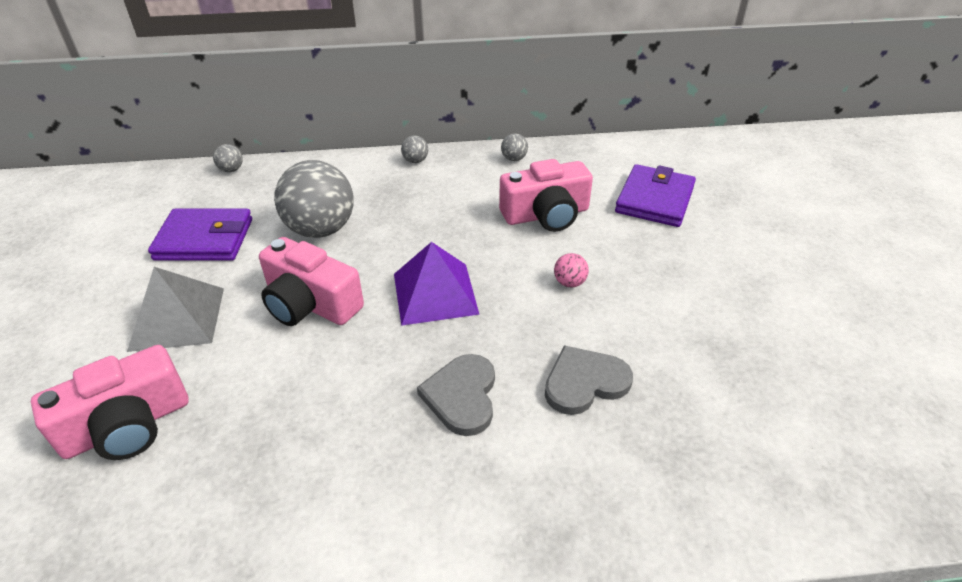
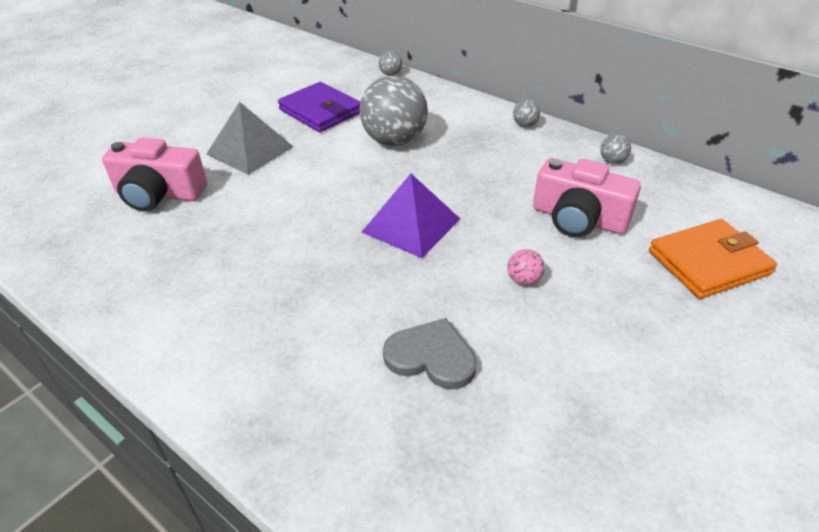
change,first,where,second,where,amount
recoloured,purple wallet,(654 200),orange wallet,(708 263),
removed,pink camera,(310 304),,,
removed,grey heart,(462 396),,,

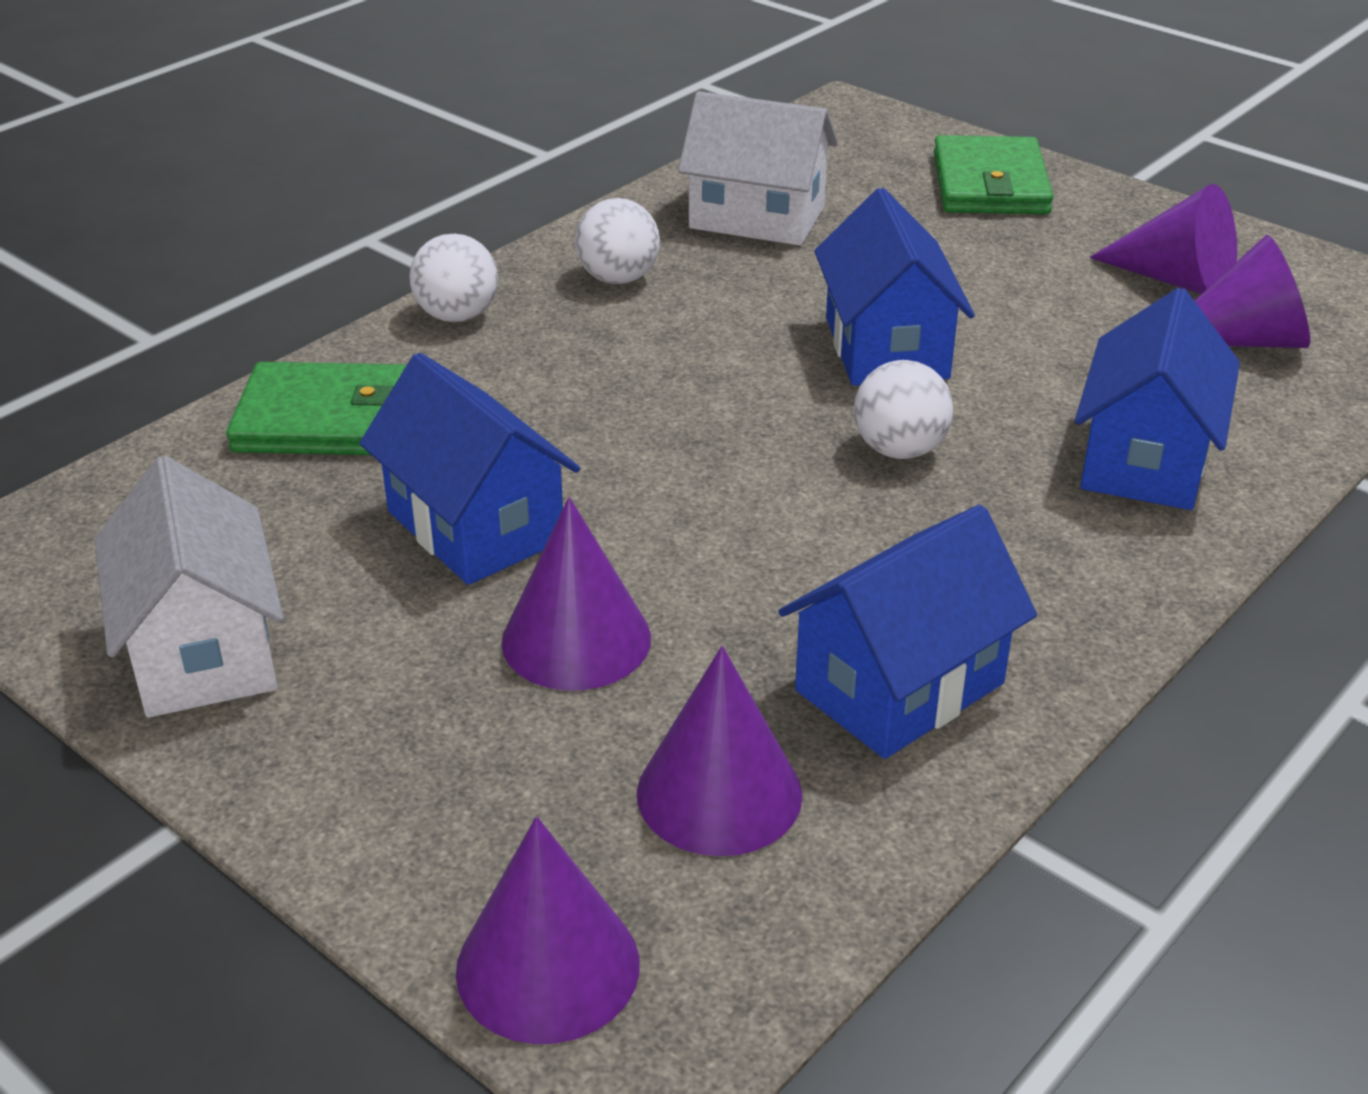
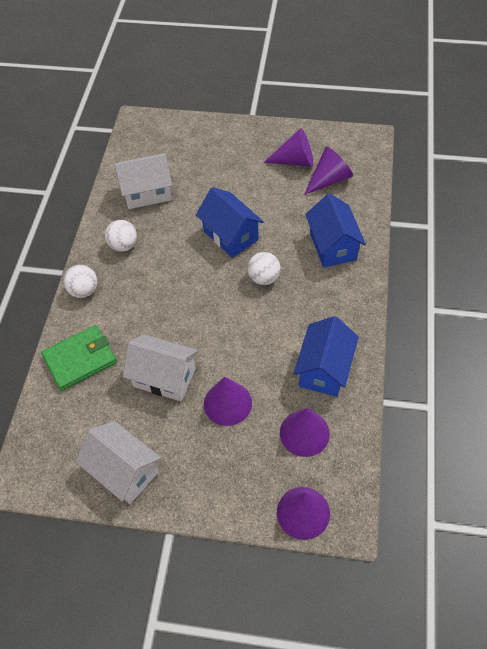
change,first,where,second,where,amount
removed,green wallet,(990 184),,,
recoloured,blue house,(475 526),white house,(164 377),

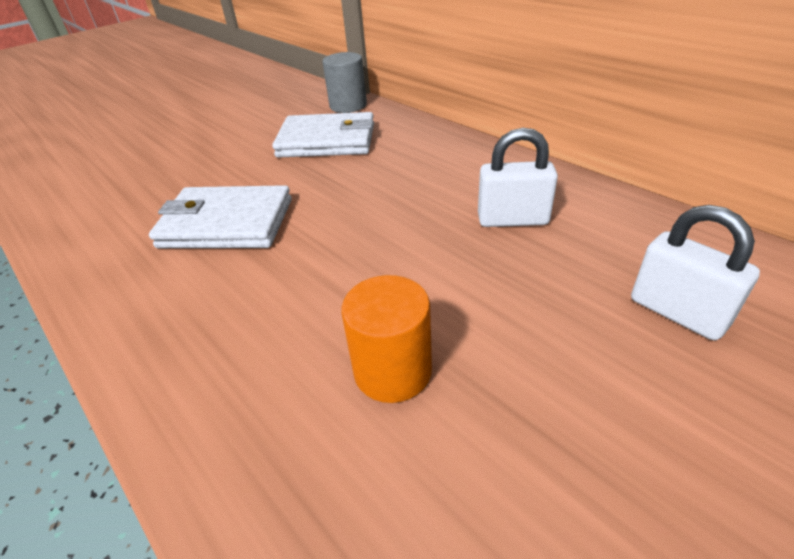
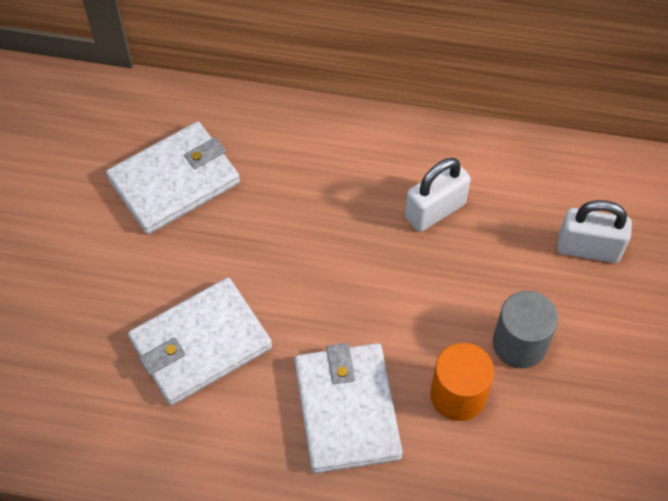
change,first,where,second,where,amount
moved,grey cylinder,(348 106),,(519 344),
added,,,white wallet,(347 409),

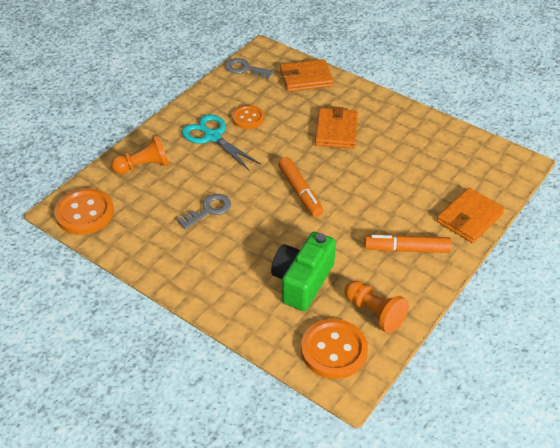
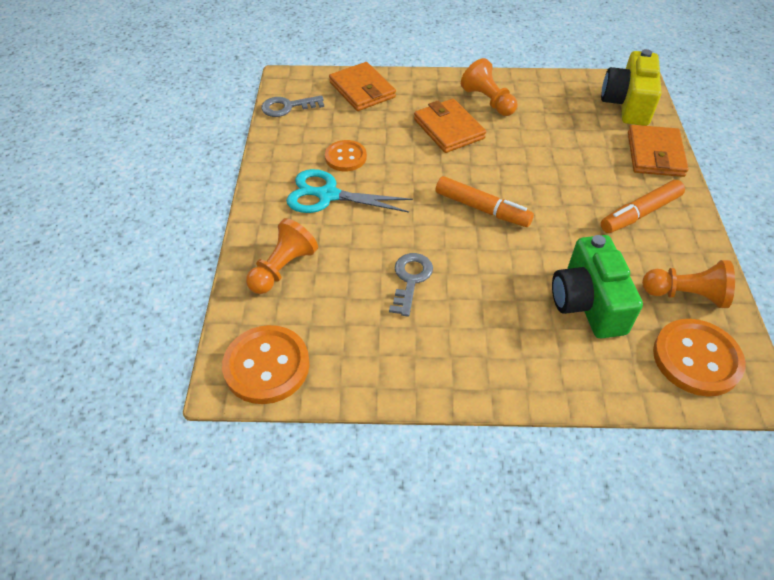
change,first,where,second,where,amount
turned,orange wallet,(306 78),,(362 90),75 degrees counterclockwise
added,,,yellow camera,(627 104),
added,,,orange pawn,(488 101),

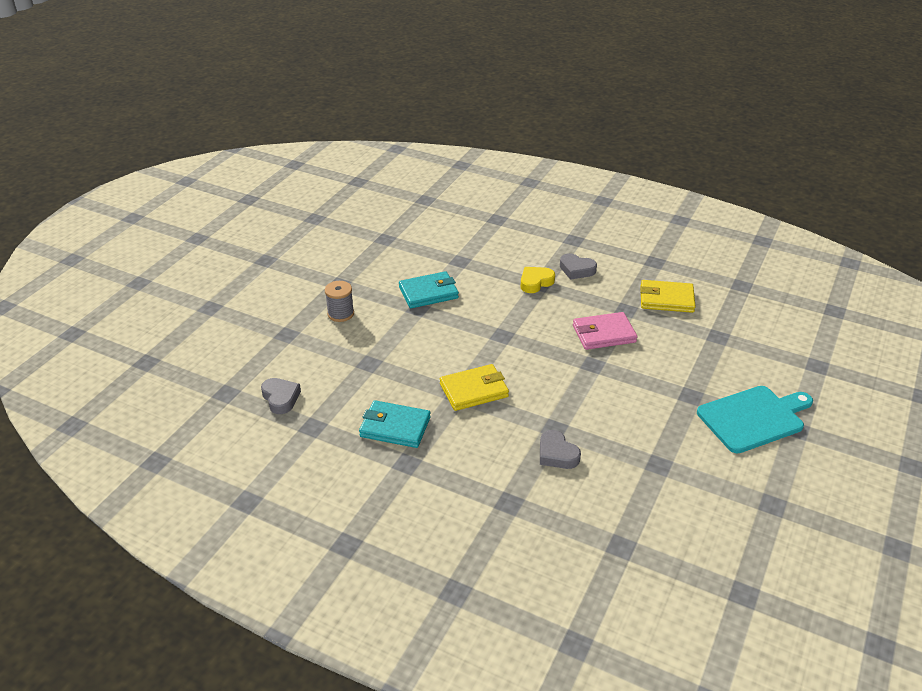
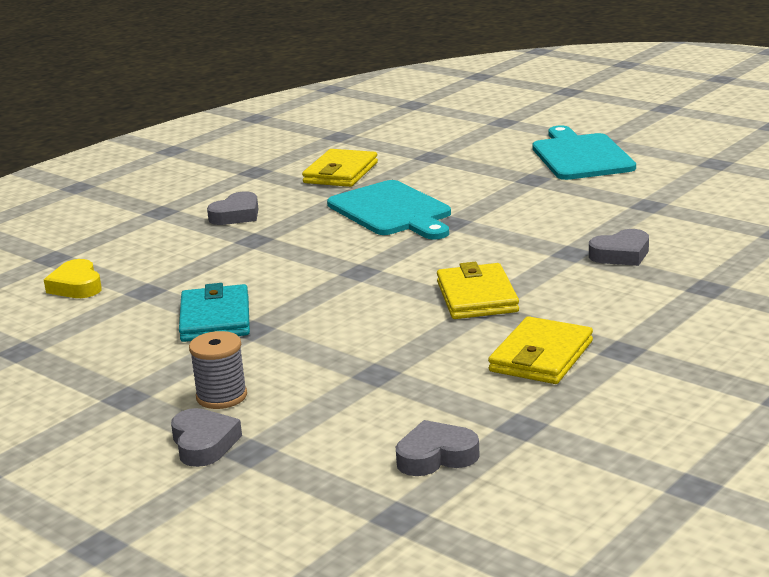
change,first,where,second,where,amount
moved,yellow heart,(535 282),,(76 286),
replaced,pink wallet,(604 334),turquoise cutting board,(392 211),
recoloured,turquoise wallet,(395 427),yellow wallet,(541 356),
added,,,grey heart,(204 444),

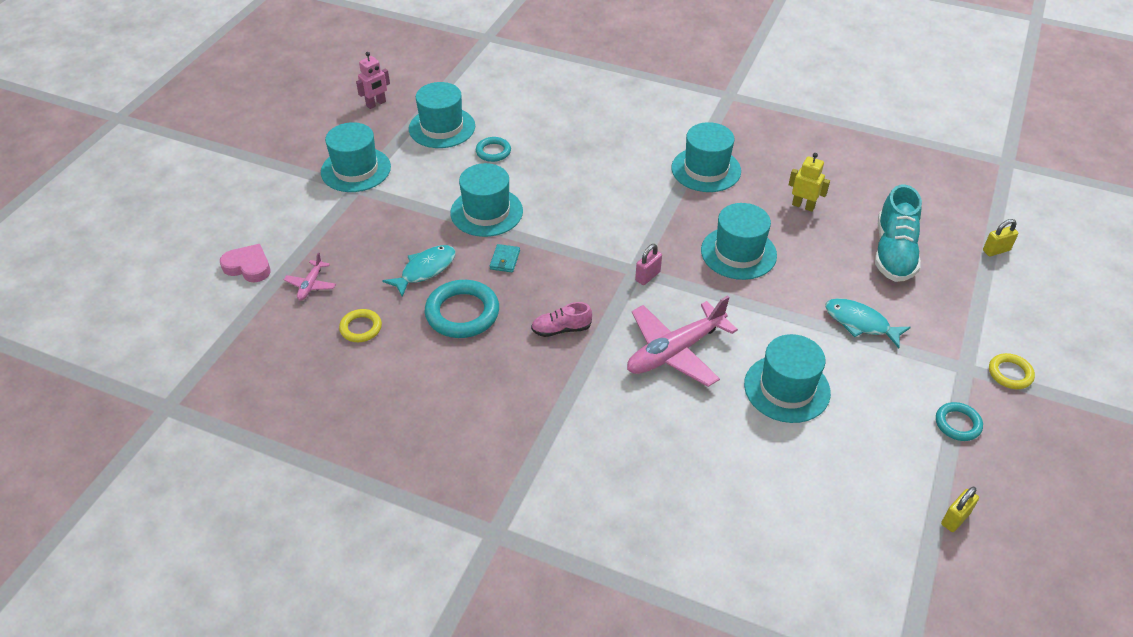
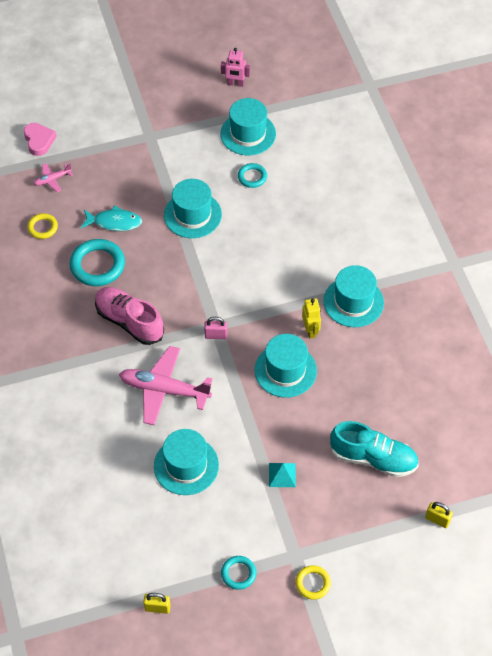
change,first,where,second,where,amount
removed,turquoise hat,(356 169),,,
moved,yellow robot,(803 206),,(310 330),
turned,turquoise shoe,(893 252),,(373 458),135 degrees counterclockwise
removed,turquoise wallet,(505 260),,,
replaced,turquoise fish,(860 323),turquoise pyramid,(282 475),
resized,pink shoe,(561 329),,(129 321),x1.85

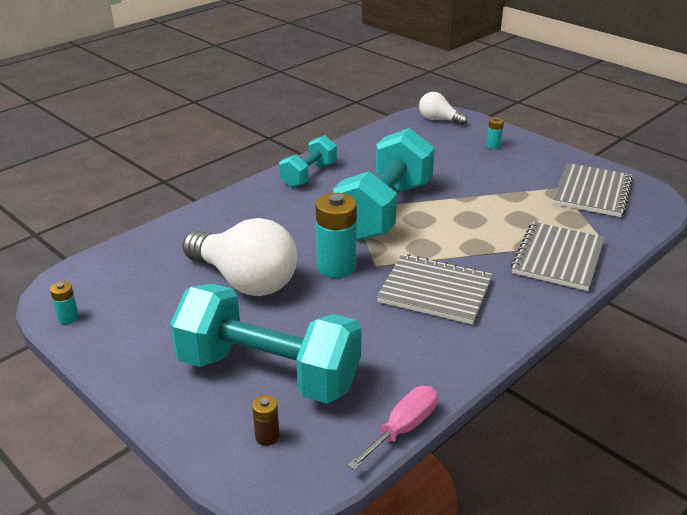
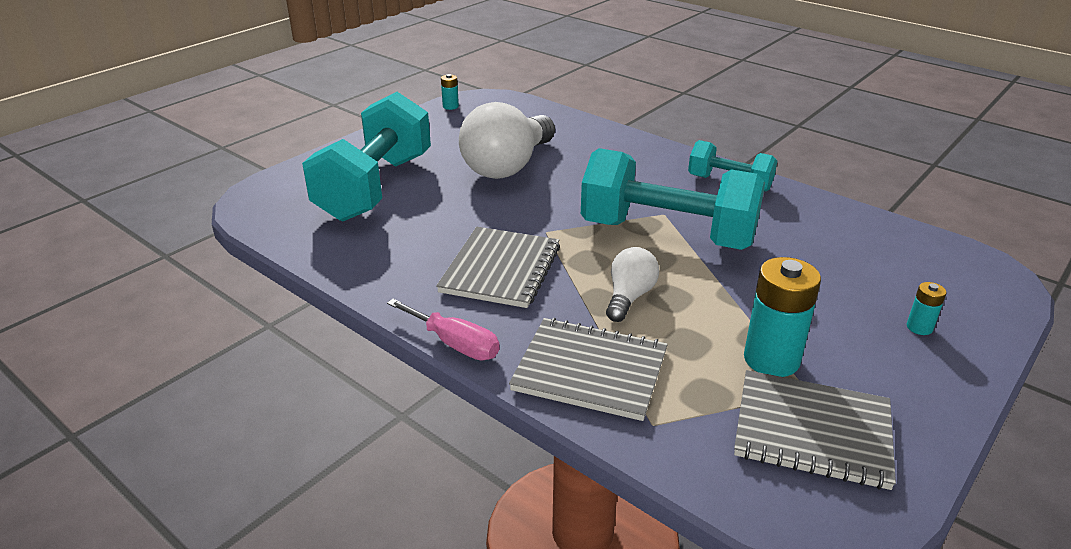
change,first,where,second,where,amount
moved,white light bulb,(438 120),,(629 297),
moved,turquoise battery,(336 267),,(771 359),
moved,pink screwdriver,(403 428),,(455 344),
removed,brown battery,(267 436),,,

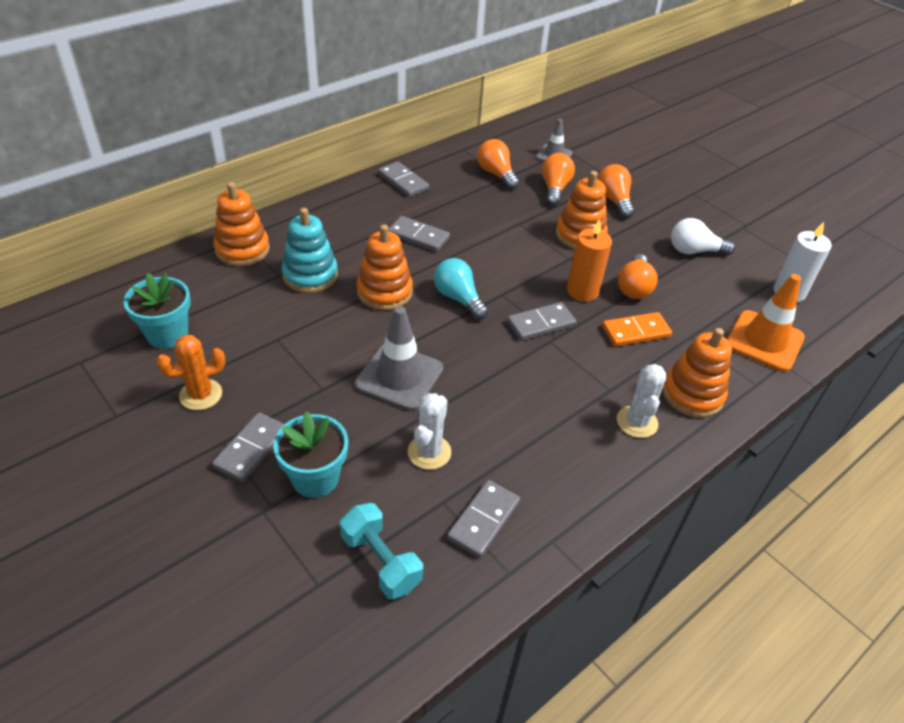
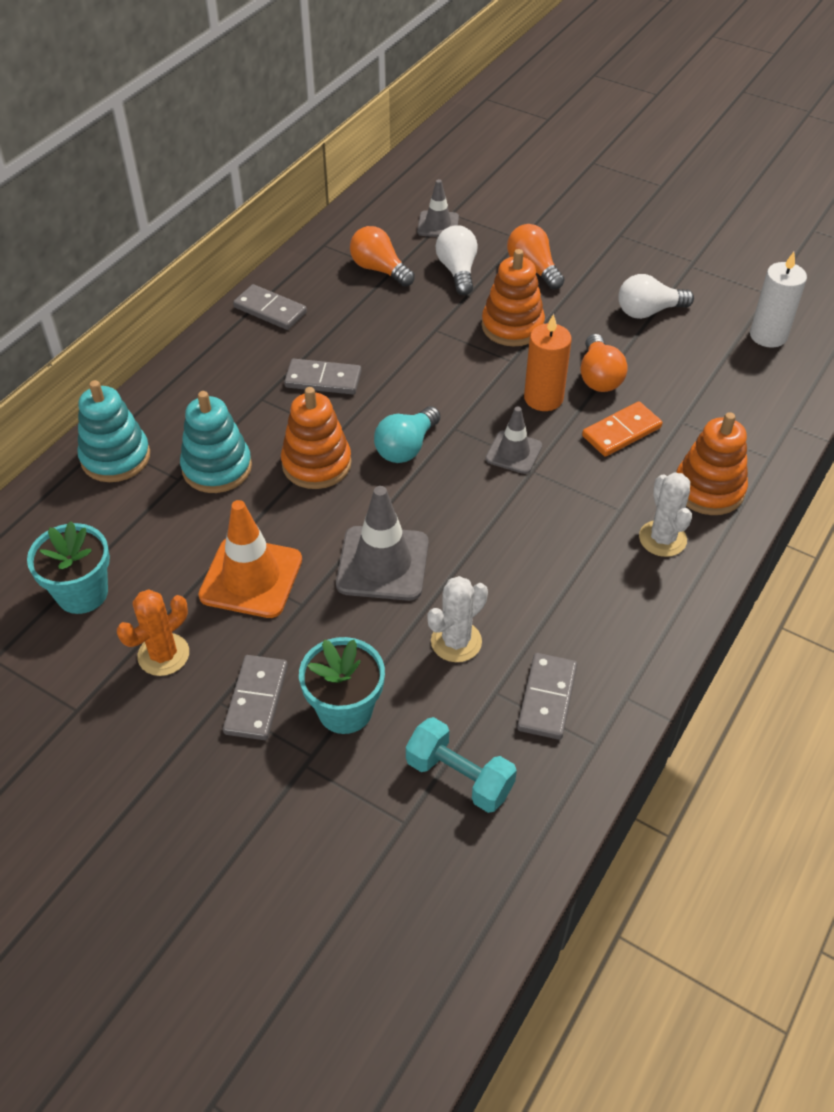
change,first,where,second,where,amount
recoloured,orange light bulb,(555 188),white light bulb,(457 271),
recoloured,orange stacking toy,(242 250),turquoise stacking toy,(115 457),
turned,turquoise light bulb,(458 298),,(406 447),90 degrees counterclockwise
moved,orange traffic cone,(764 341),,(251 578),
replaced,grey domino,(541 324),grey traffic cone,(513 452),
turned,white cactus,(429 452),,(456 641),45 degrees clockwise

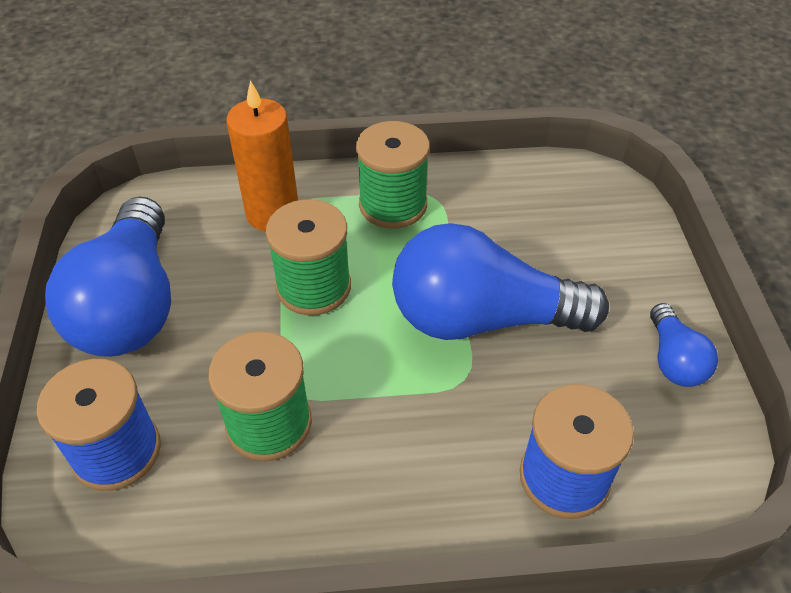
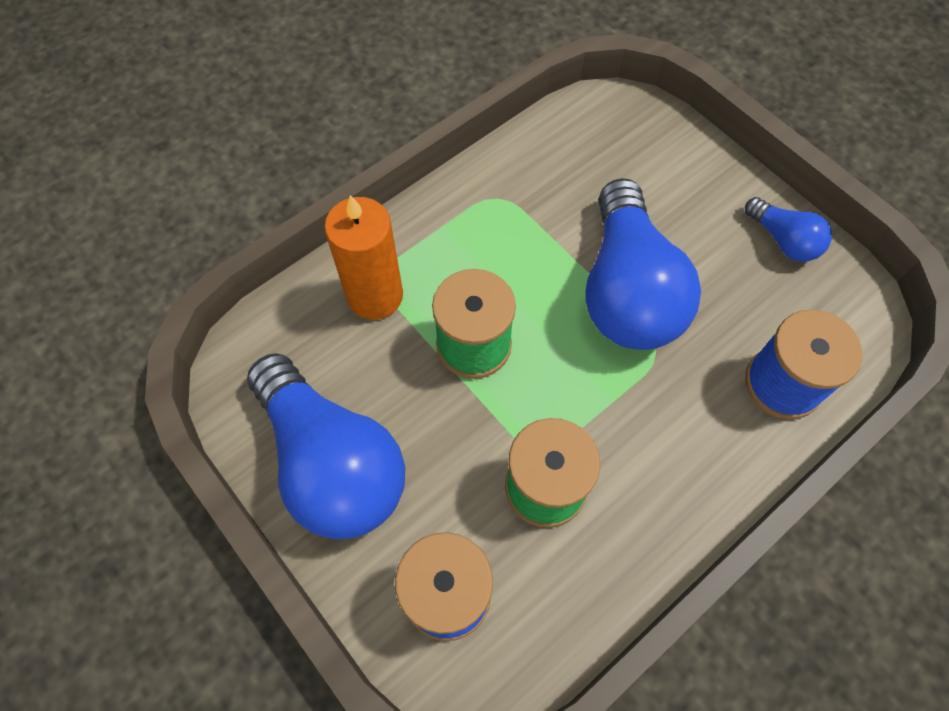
change,first,where,second,where,amount
removed,green spool,(393 205),,,
turned,blue light bulb,(482 318),,(627 290),60 degrees counterclockwise

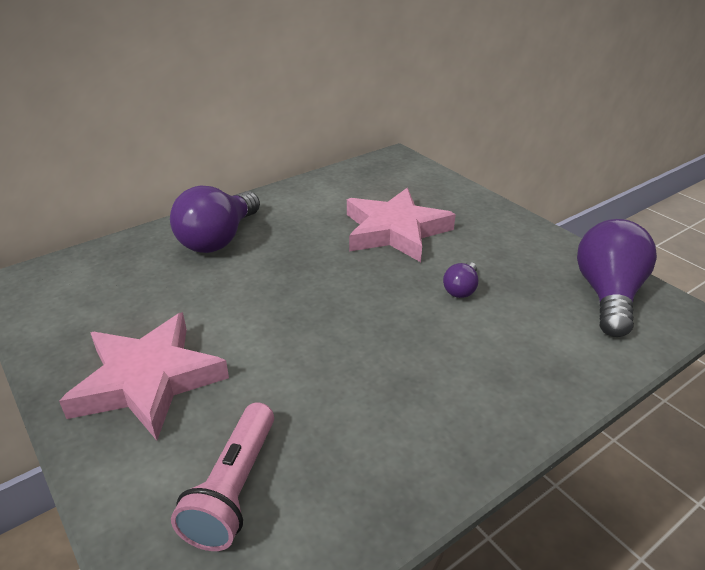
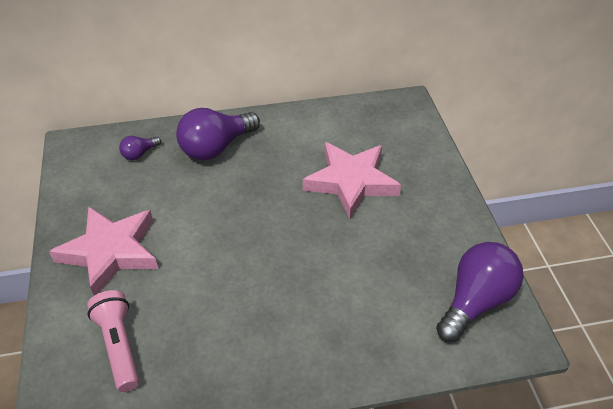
change,first,where,second,where,amount
moved,purple light bulb,(461 289),,(139 154),
turned,pink flashlight,(234 488),,(119 346),120 degrees clockwise

